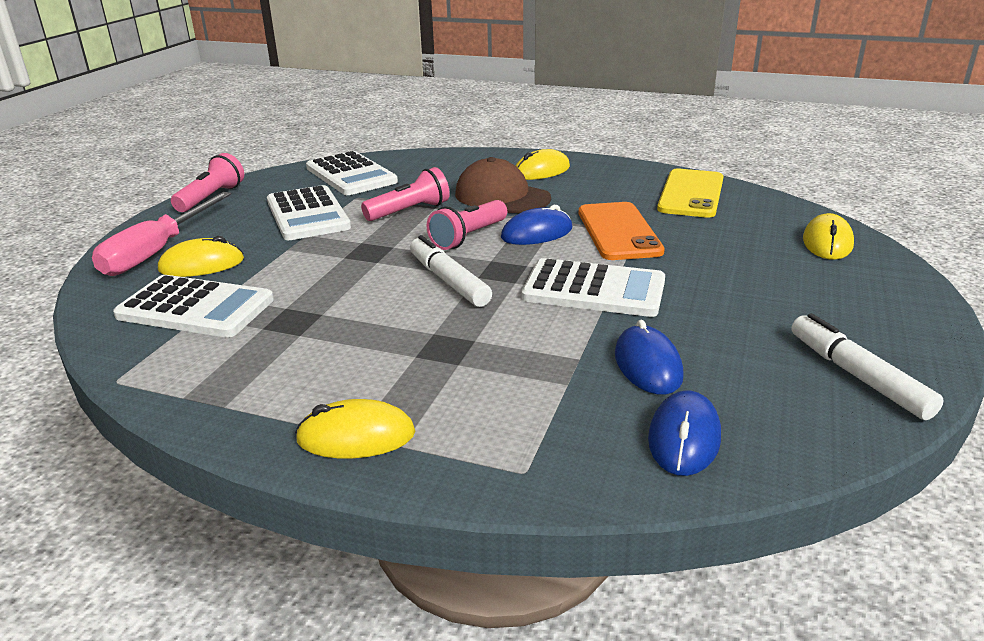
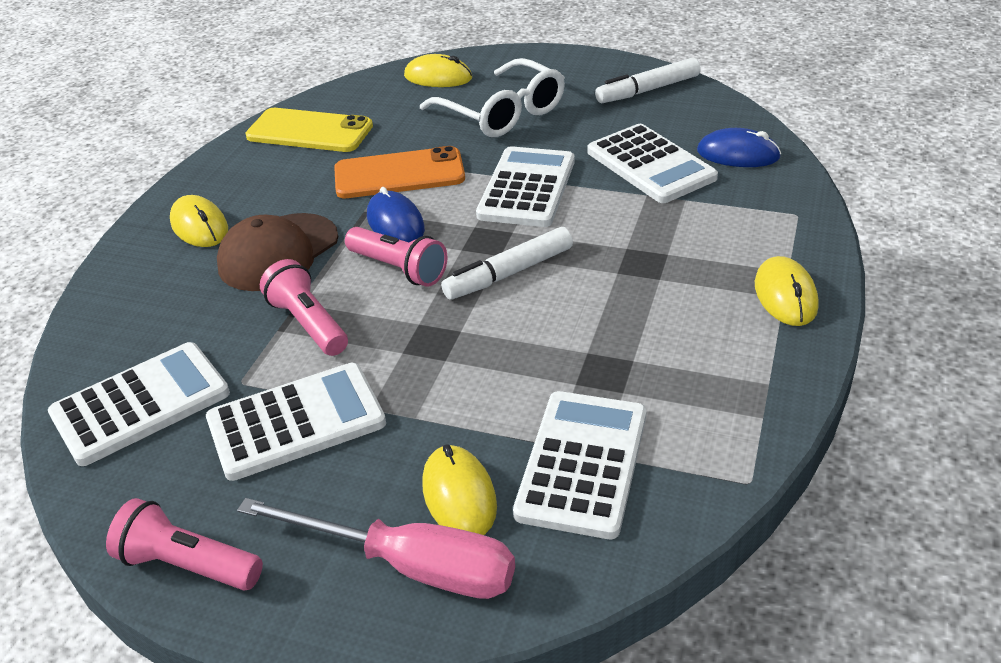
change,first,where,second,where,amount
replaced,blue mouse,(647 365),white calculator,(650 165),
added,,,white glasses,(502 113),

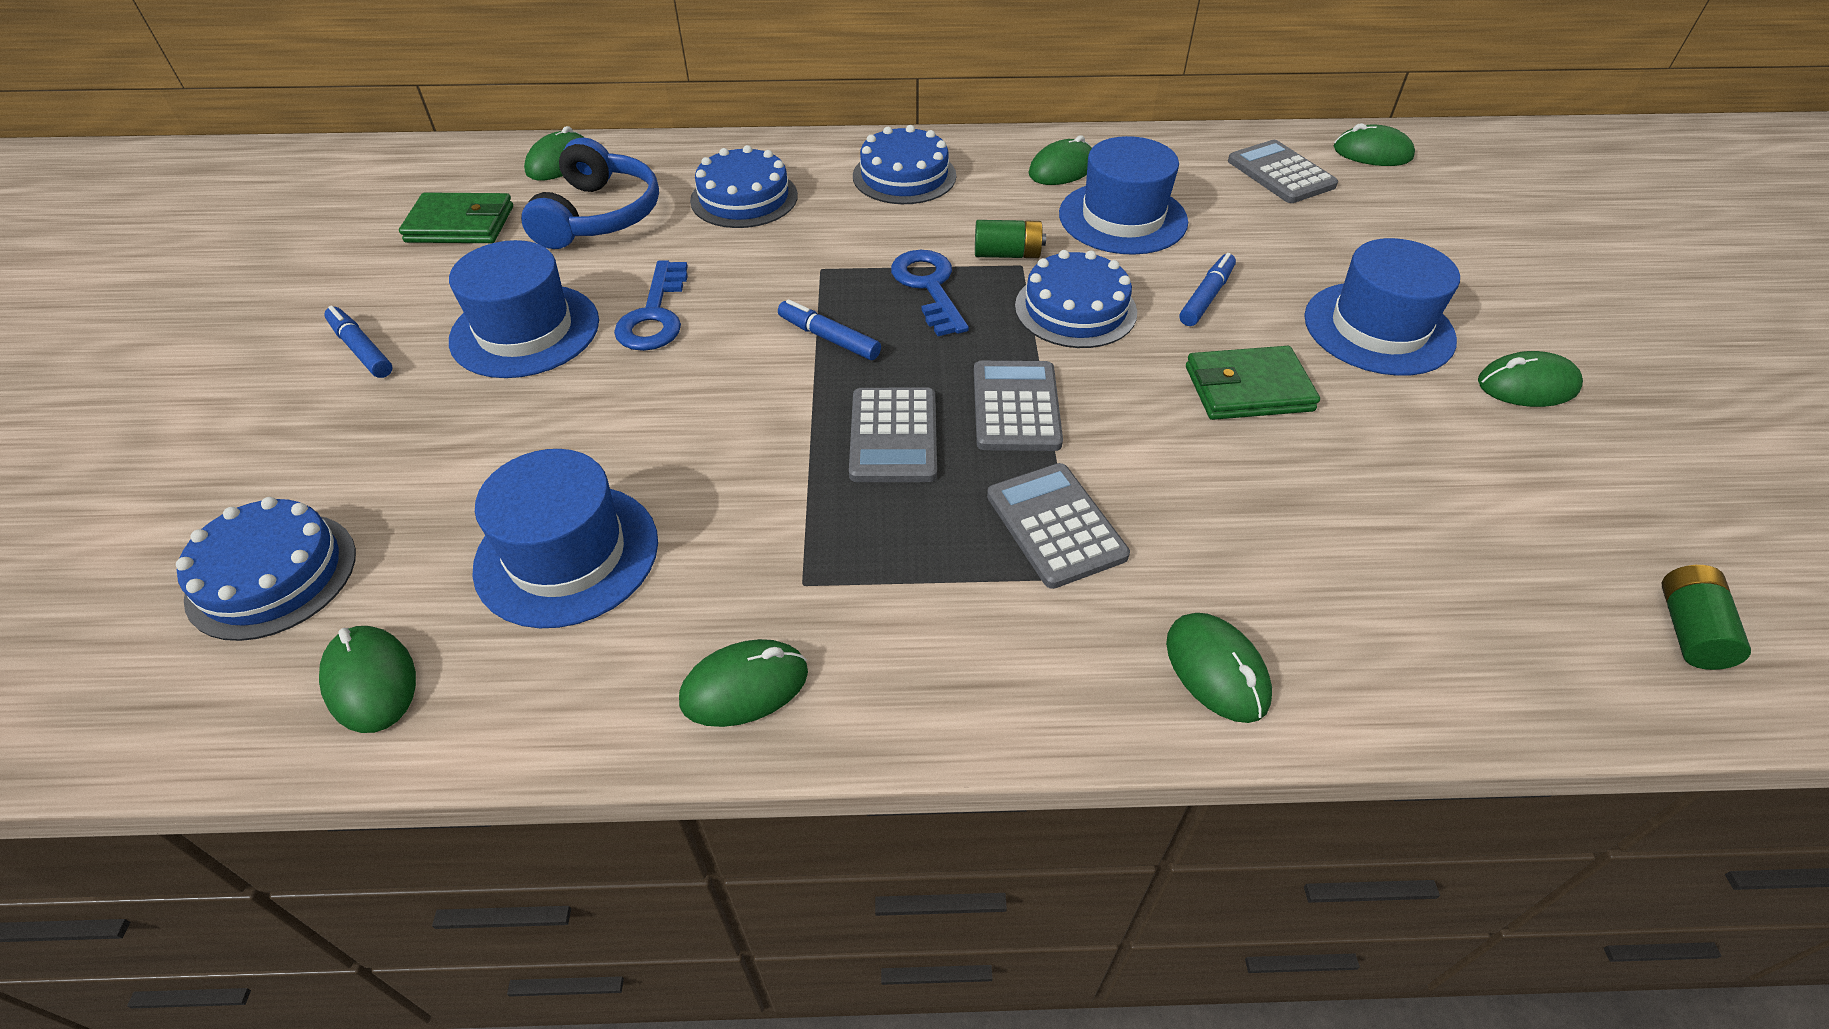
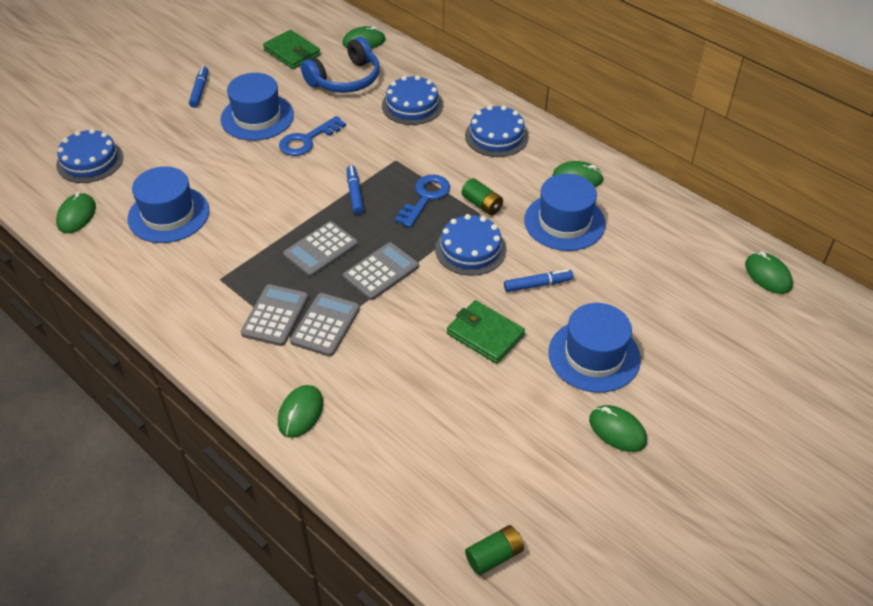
change,first,where,second,where,amount
moved,grey calculator,(1280 173),,(275 315),
removed,green mouse,(744 687),,,

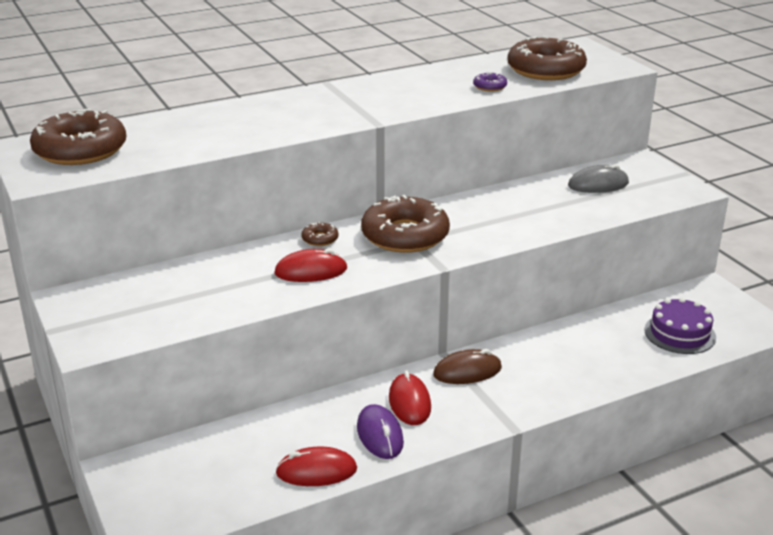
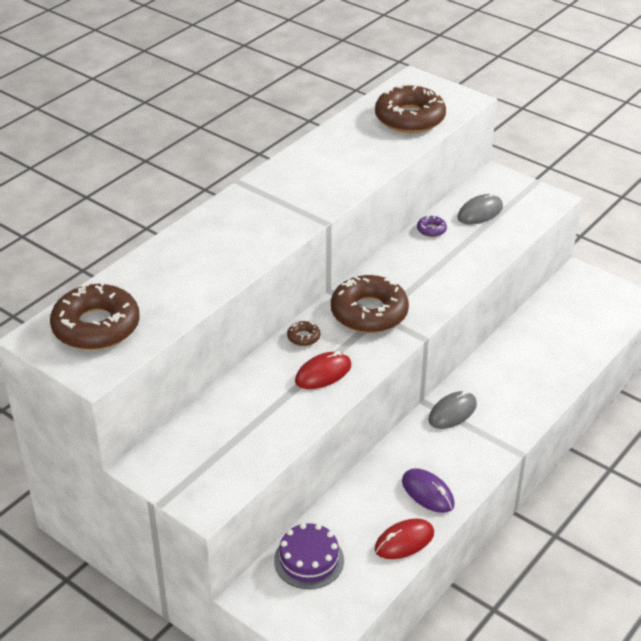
change,first,where,second,where,amount
moved,purple donut,(490 86),,(431 230),
moved,purple cake,(679 333),,(309 560),
recoloured,brown mouse,(467 371),grey mouse,(452 412),
removed,red mouse,(409 402),,,

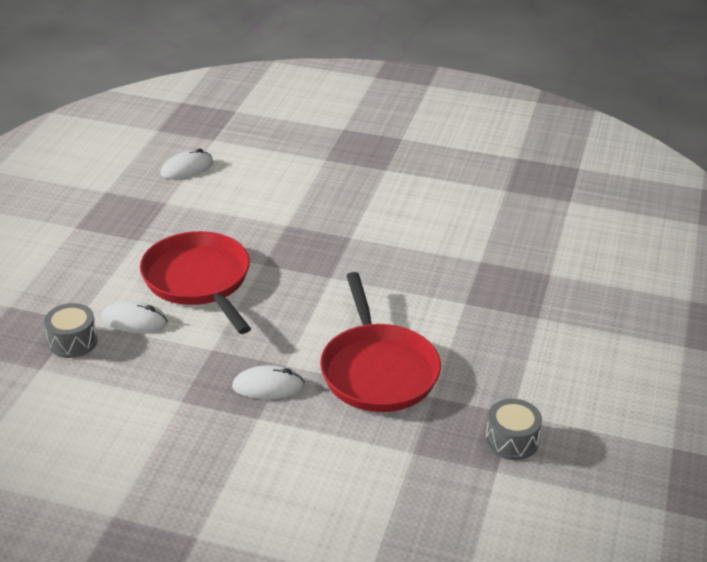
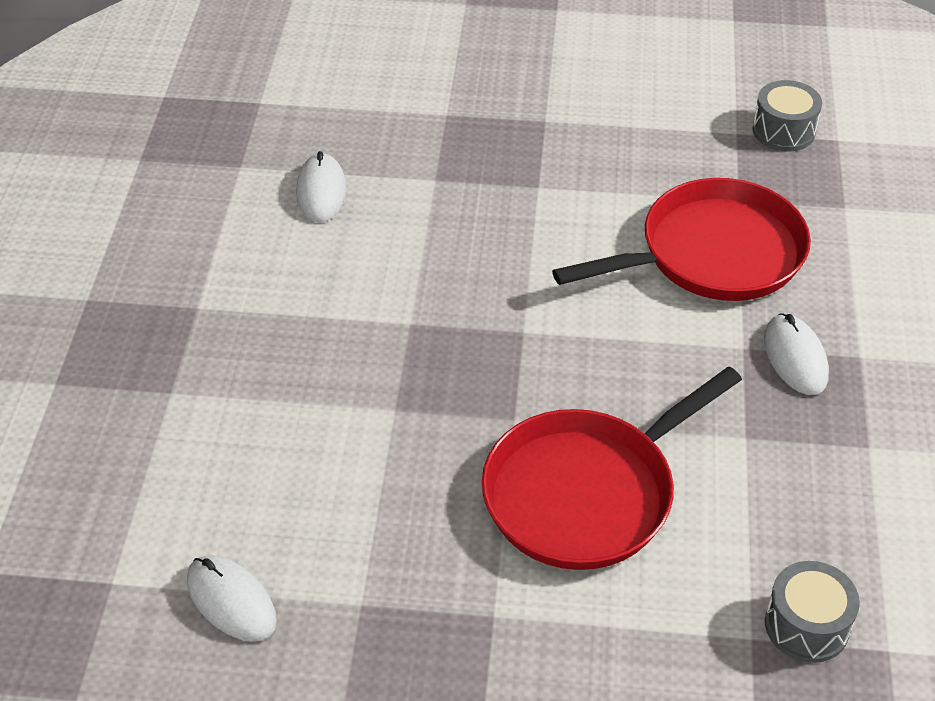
change,first,where,second,where,amount
moved,white mouse,(134 321),,(321 191),

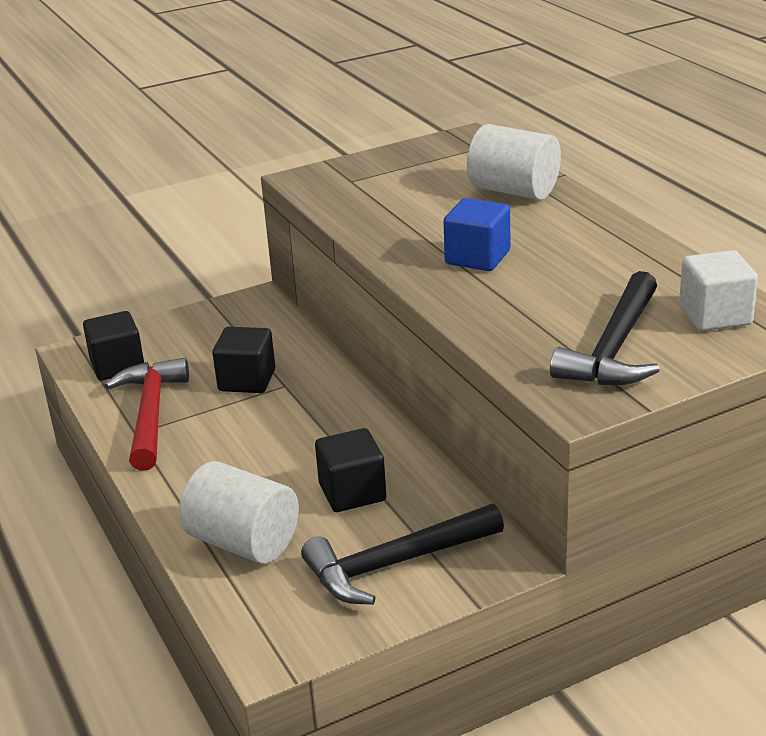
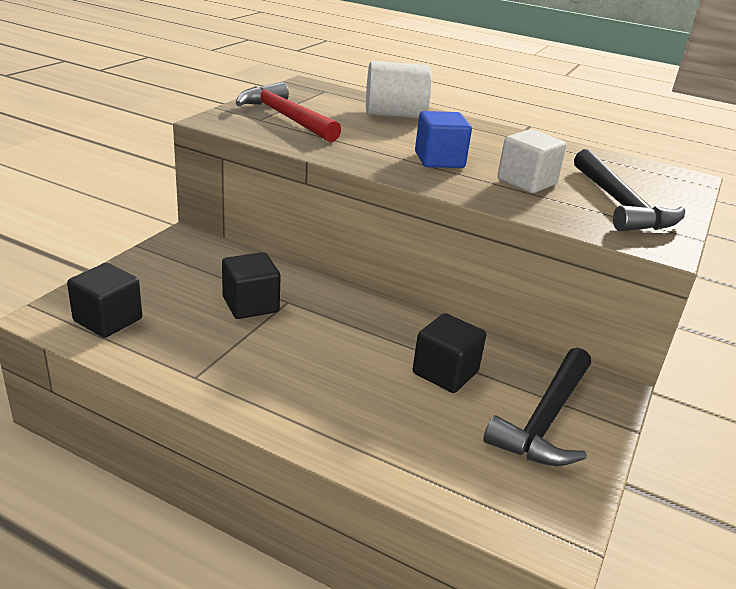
change,first,where,second,where,amount
moved,white cube,(715 315),,(526 182),
moved,red hammer,(150 413),,(285 117),
removed,white cylinder,(243 542),,,

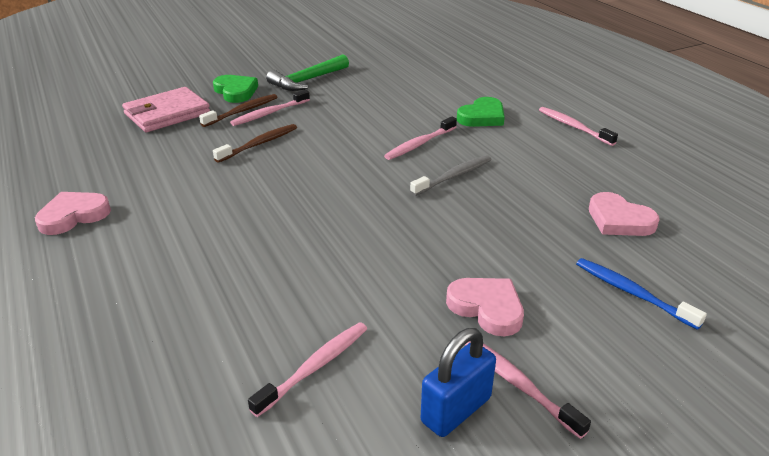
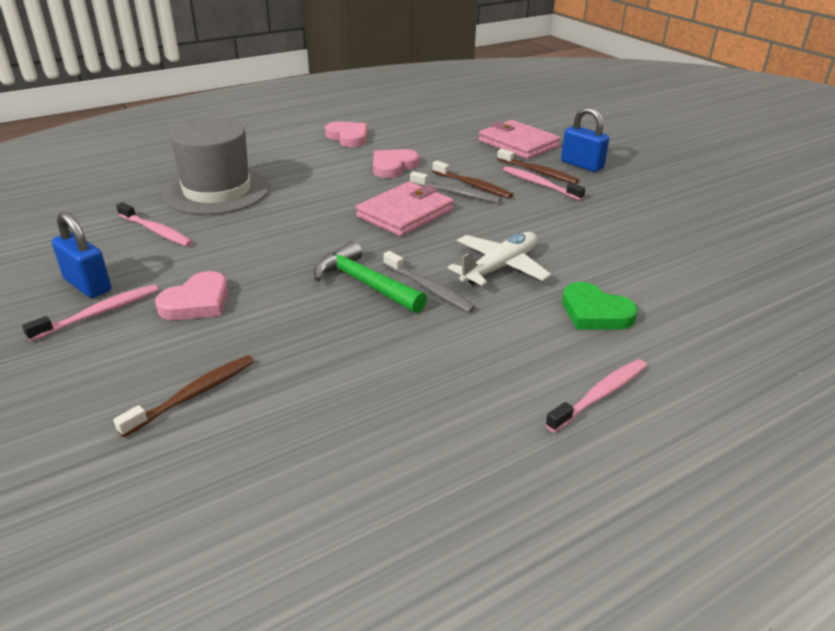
change,first,where,second,where,amount
moved,green hammer,(307 80),,(364 283),
replaced,green heart,(236 91),blue padlock,(582 165),
replaced,pink toothbrush,(419 144),white plane,(500 267),
moved,pink heart,(619 220),,(393 166),
recoloured,blue toothbrush,(632 293),brown toothbrush,(193 395),
added,,,grey hat,(217 191),
added,,,grey toothbrush,(457 193),
added,,,pink wallet,(405 213),

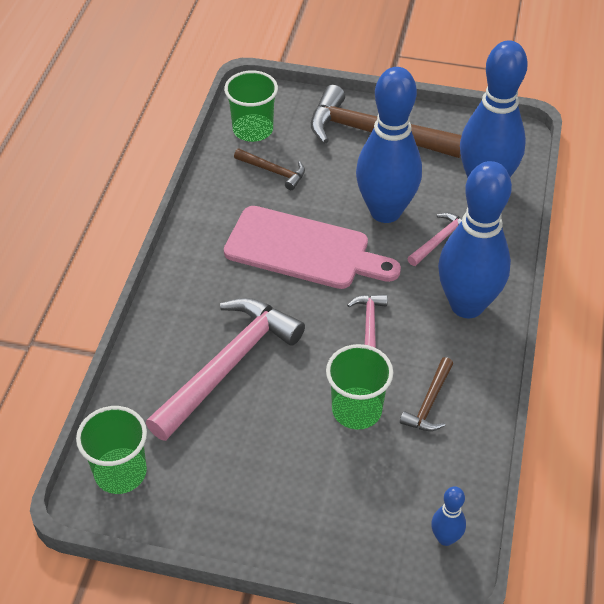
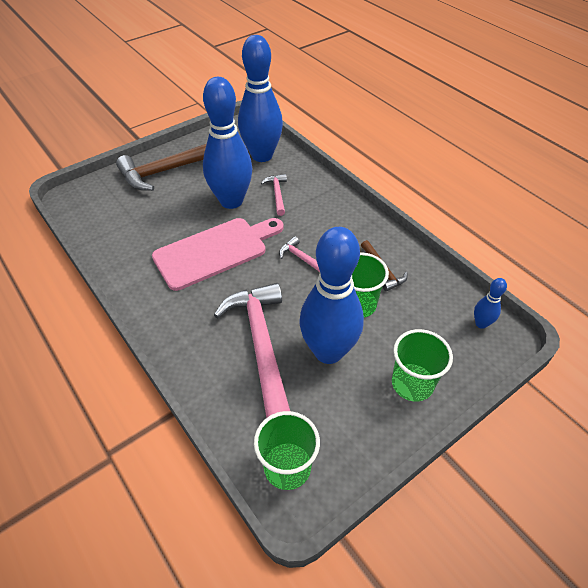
change,first,where,second,where,amount
moved,green cup,(253 130),,(412 383),
removed,brown hammer,(273 171),,,
moved,blue bowling pin,(467 305),,(328 351),

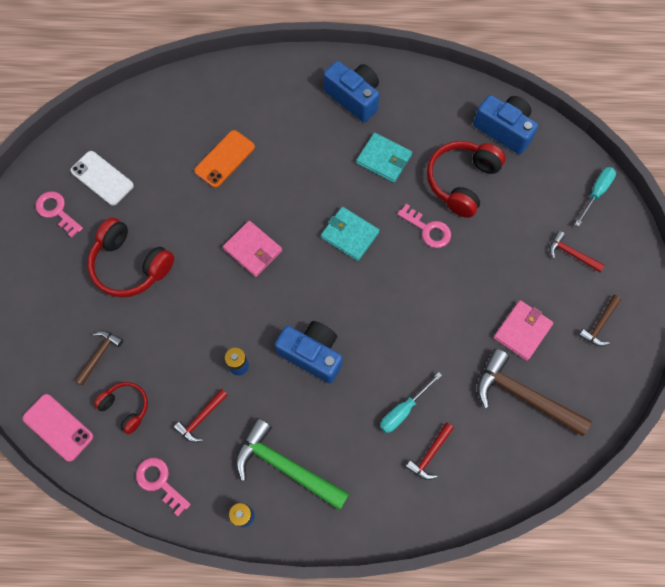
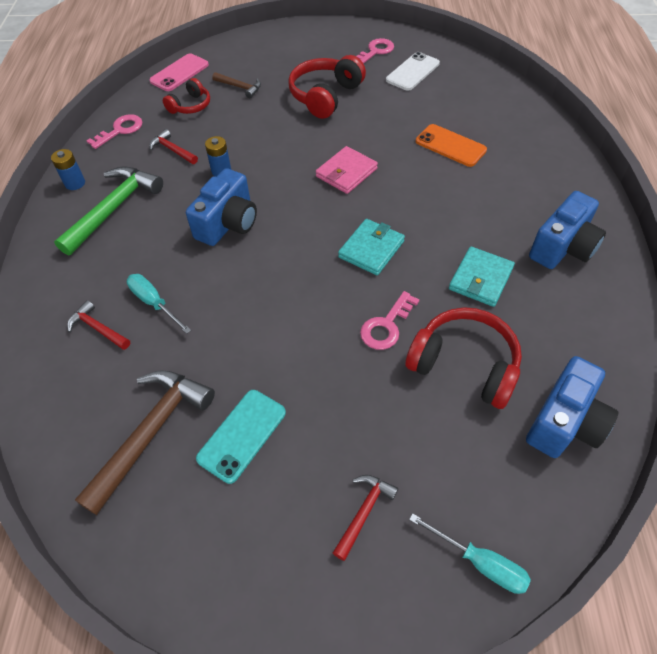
change,first,where,second,where,amount
removed,brown hammer,(599 324),,,
replaced,pink wallet,(522 331),turquoise phone,(242 435),

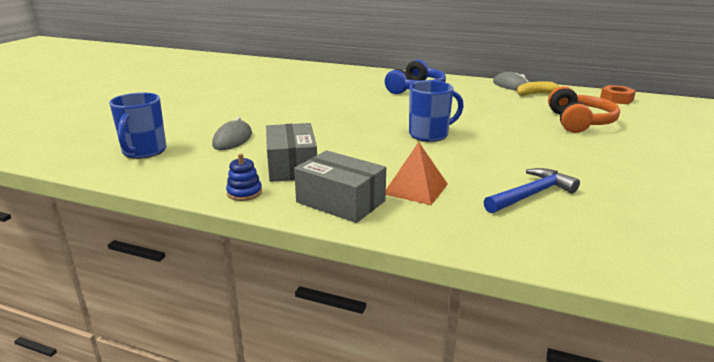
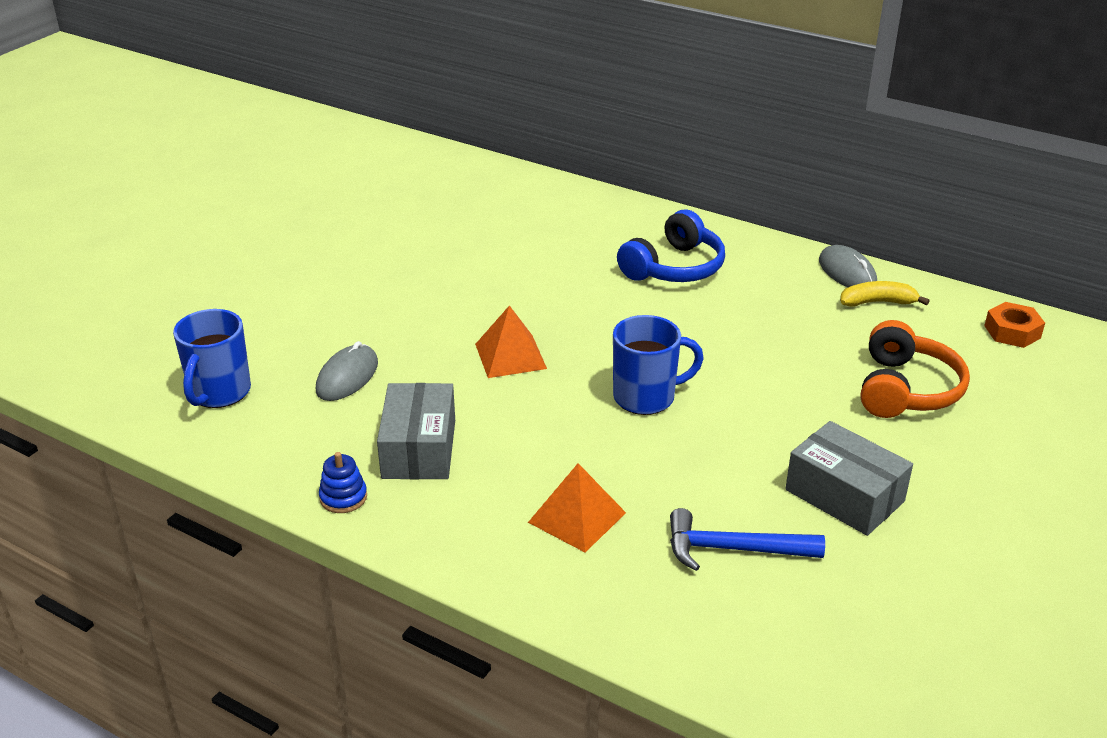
change,first,where,second,where,amount
moved,grey box,(340 201),,(844 495),
turned,blue hammer,(531 195),,(733 549),150 degrees counterclockwise
added,,,orange pyramid,(510 356),

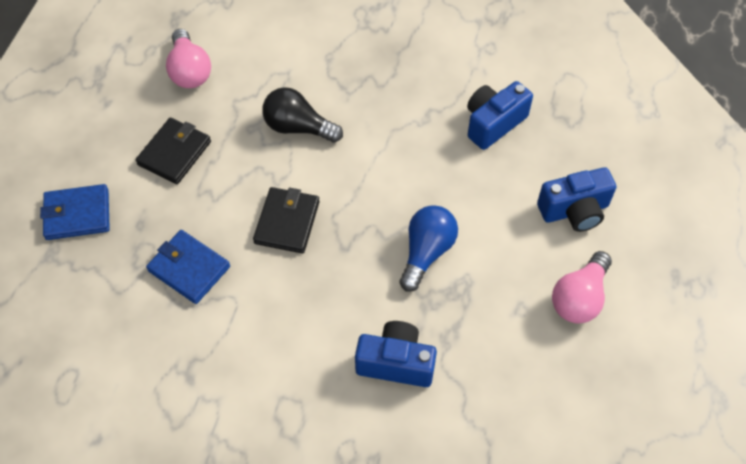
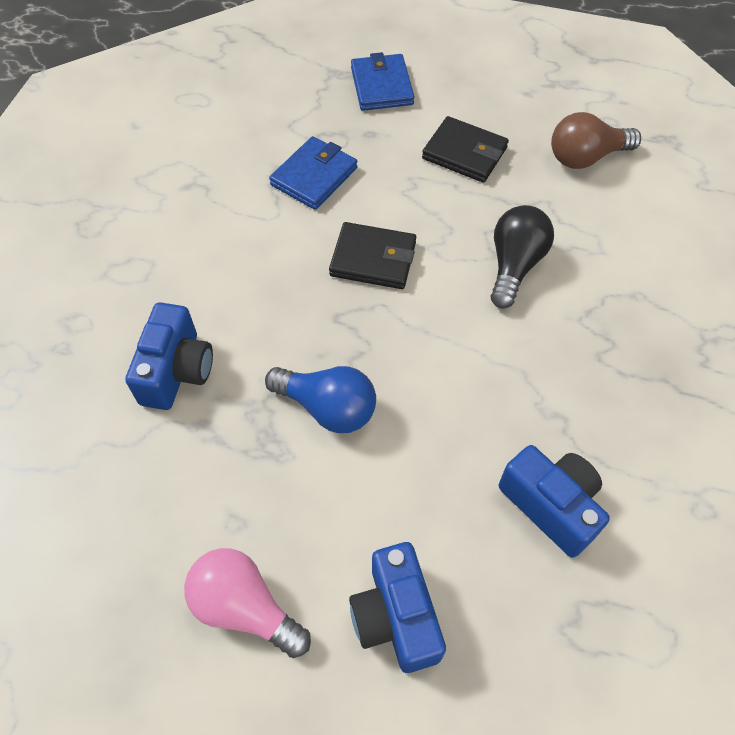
change,first,where,second,where,amount
recoloured,pink light bulb,(189 71),brown light bulb,(585 157),

